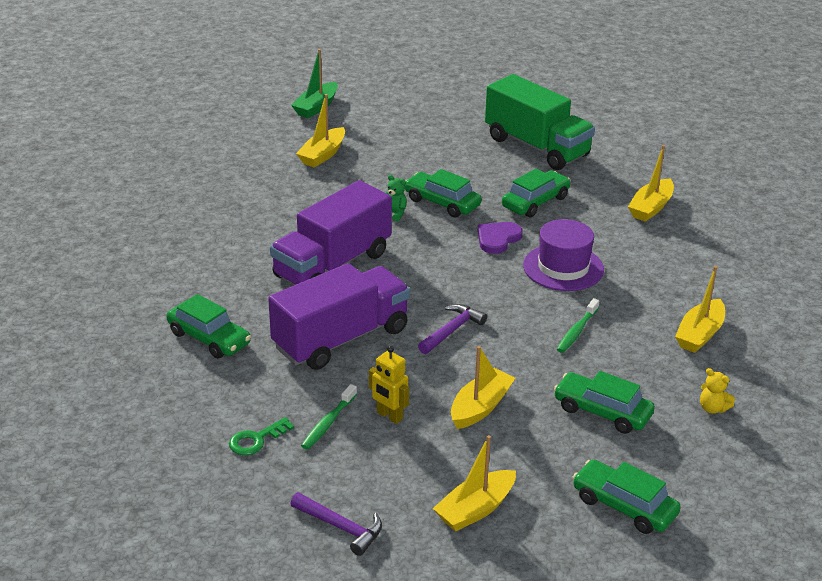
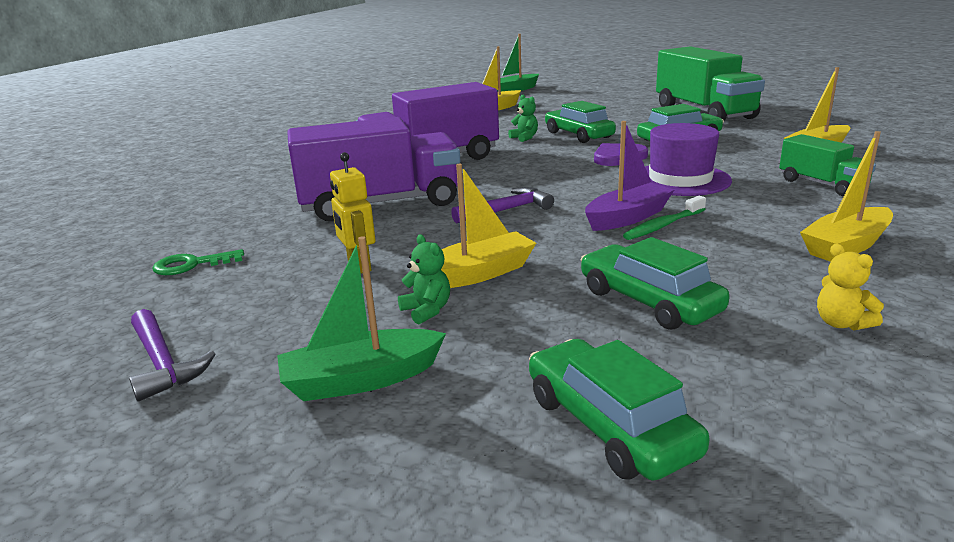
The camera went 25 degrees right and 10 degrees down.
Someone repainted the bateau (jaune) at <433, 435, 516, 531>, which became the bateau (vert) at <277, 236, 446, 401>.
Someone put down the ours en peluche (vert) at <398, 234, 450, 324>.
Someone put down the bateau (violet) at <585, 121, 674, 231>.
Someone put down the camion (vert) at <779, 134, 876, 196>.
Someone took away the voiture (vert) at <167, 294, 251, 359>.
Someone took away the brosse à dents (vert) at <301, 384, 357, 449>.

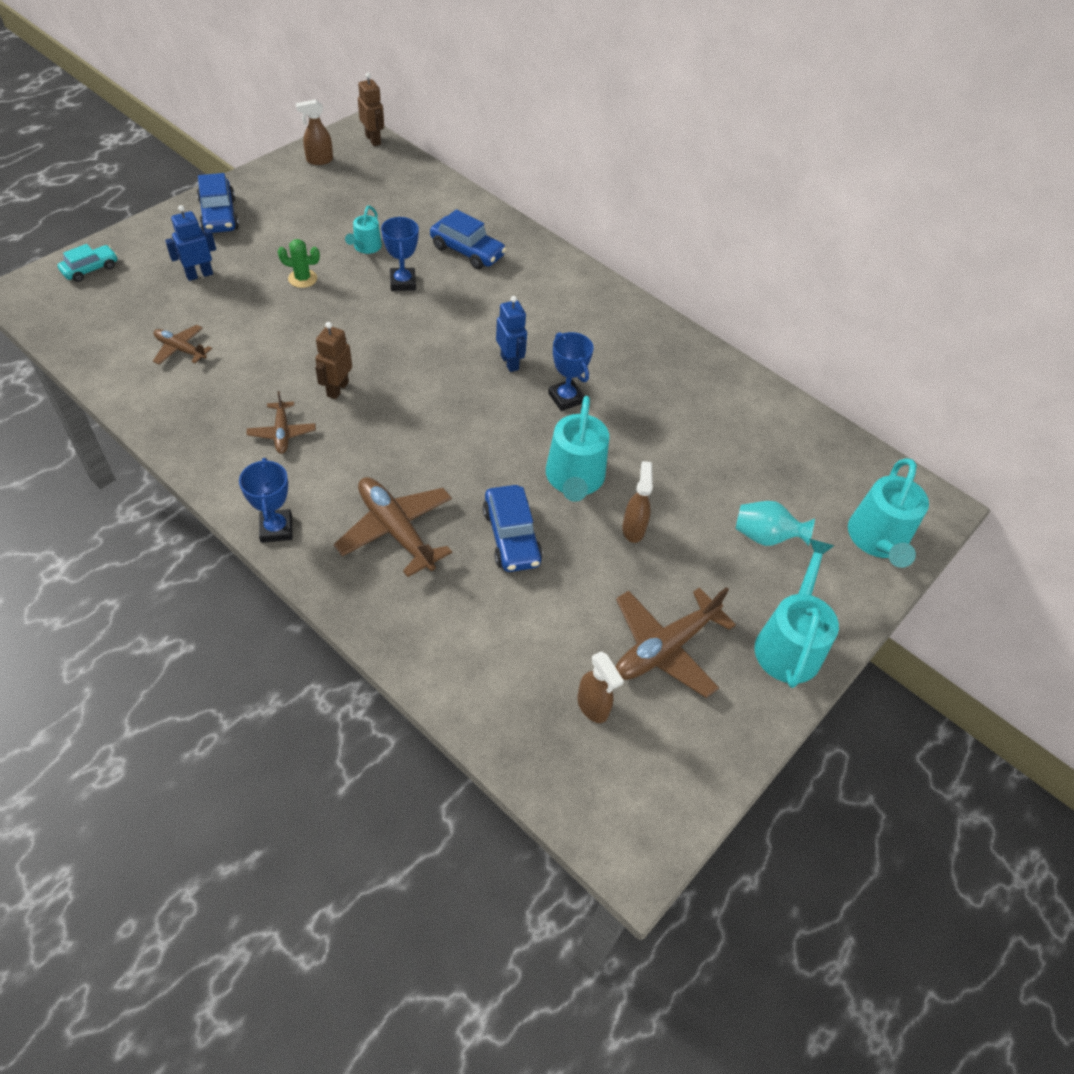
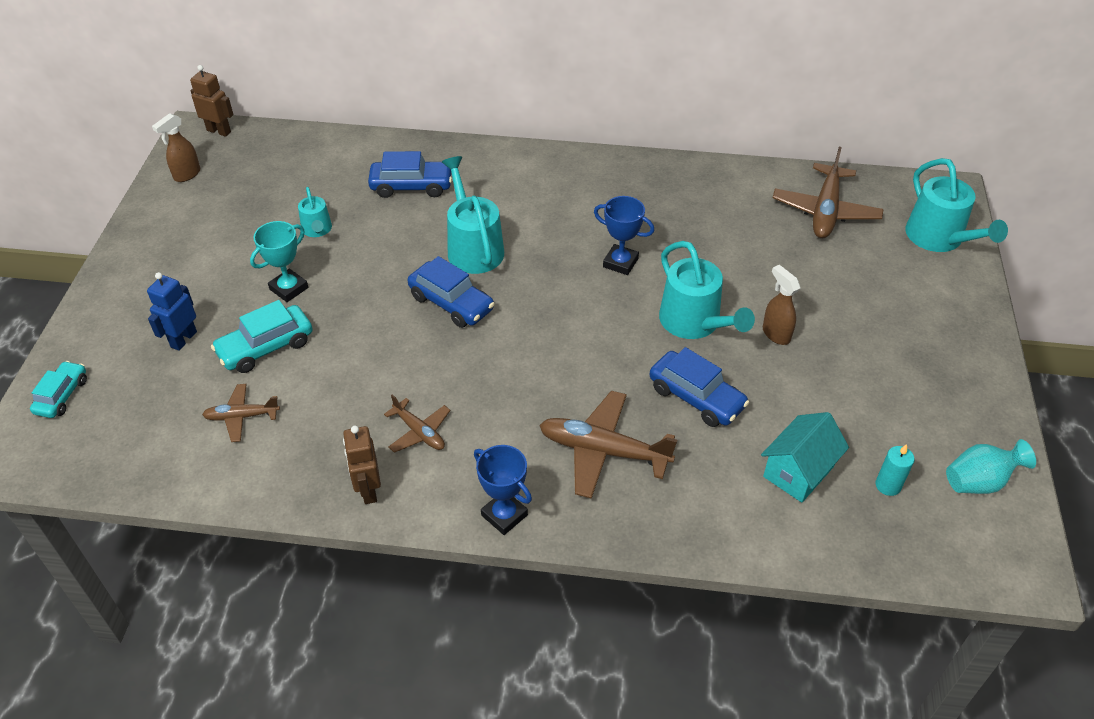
The camera went 30 degrees left and 5 degrees down.
Someone put down the voiture (turquoise) at <211, 300, 313, 373>.
Someone swapped the cactus (vert) at <278, 239, 320, 288> for the trophée (turquoise) at <250, 221, 308, 302>.
Someone carried the robot (marron) from <315, 322, 352, 399> to <343, 426, 381, 504>.
Someone carried the voiture (bleu) from <197, 173, 239, 233> to <407, 256, 495, 328>.
Someone carried the arrosoir (turquoise) from <754, 539, 839, 688> to <442, 156, 504, 274>.
Someone put down the maison (turquoise) at <761, 412, 849, 503>.
Someone carried the avion (marron) from <615, 587, 736, 698> to <773, 147, 884, 238>.
Someone swapped the vaporisateur (marron) at <577, 652, 624, 723> for the bougie (turquoise) at <875, 444, 915, 496>.
Someone carried the vase (turquoise) from <736, 501, 815, 546> to <946, 439, 1036, 494>.
Someone took away the trophée (bleu) at <381, 217, 419, 291>.
Someone took away the robot (bleu) at <496, 296, 527, 372>.

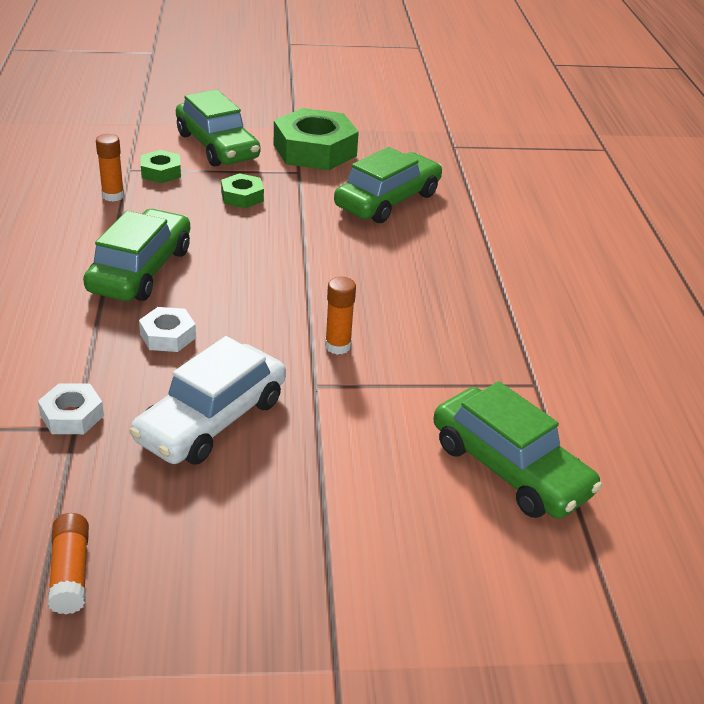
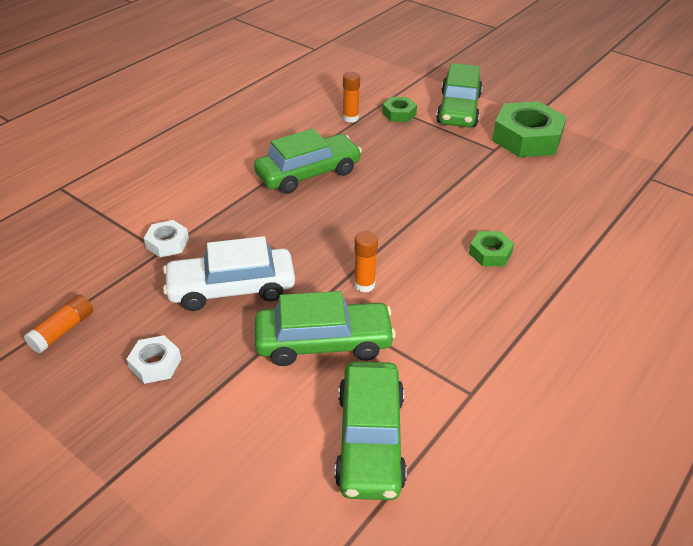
The camera went 45 degrees right and 5 degrees up.
Someone carried the écrou (blanc) from <139, 307, 196, 352> to <127, 335, 181, 384>.
Someone carried the voiture (vert) from <334, 147, 443, 223> to <255, 291, 396, 366>.
Someone carried the écrou (vert) from <221, 173, 264, 208> to <469, 231, 514, 266>.

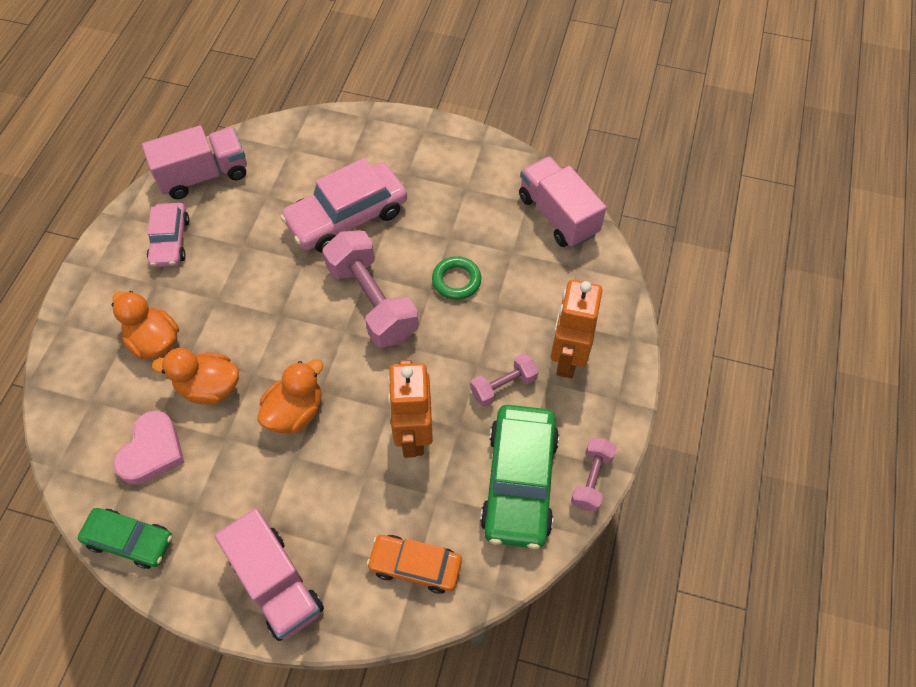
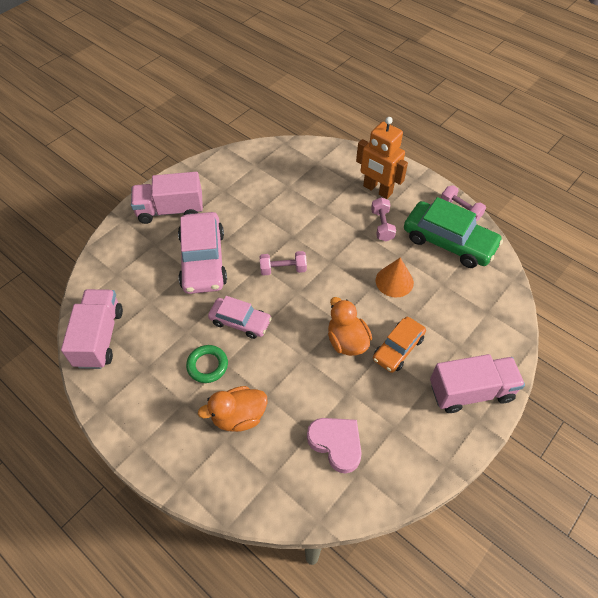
The camera went 65 degrees left and 5 degrees down.
Someone carried the camion (rose) from <519, 156, 606, 247> to <131, 172, 203, 224>.
Someone carried the anneau (vert) from <432, 256, 481, 300> to <186, 345, 228, 383>.
Someone carried the voiture (rose) from <147, 203, 189, 267> to <208, 296, 272, 339>.
Someone scaled the haltère (rose) at <322, 230, 419, 348> by 0.52.
Someone carried the voiture (orange) from <366, 535, 462, 594> to <373, 317, 426, 373>.
Someone swapped the robot (orange) at <387, 360, 433, 458> for the cône (orange) at <375, 257, 414, 297>.
Someone took away the voiture (vert) at <78, 508, 173, 569>.
Someone took away the canard (orange) at <152, 348, 239, 405>.

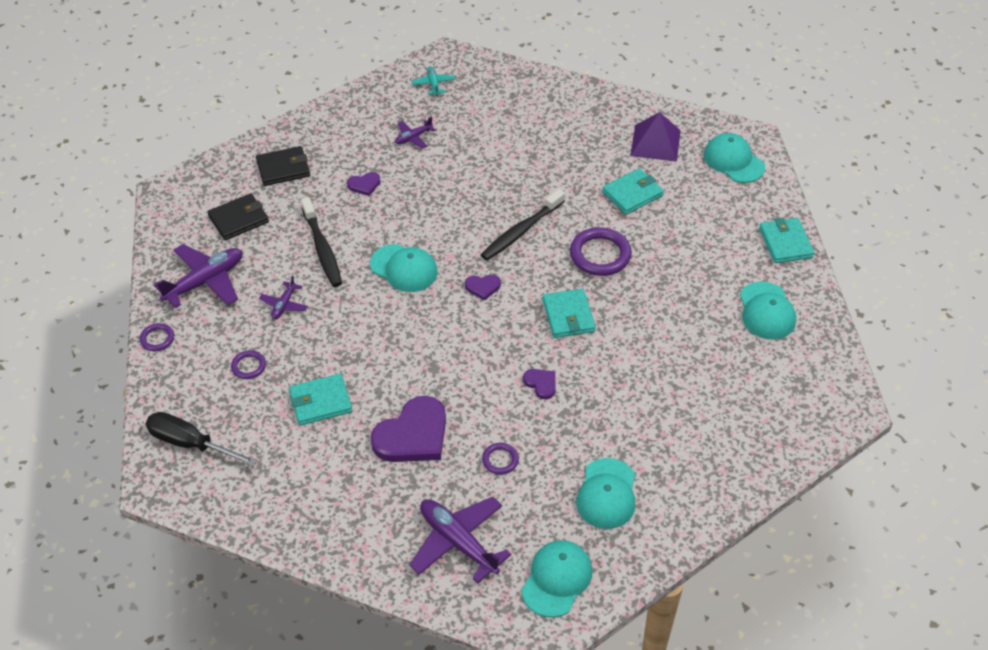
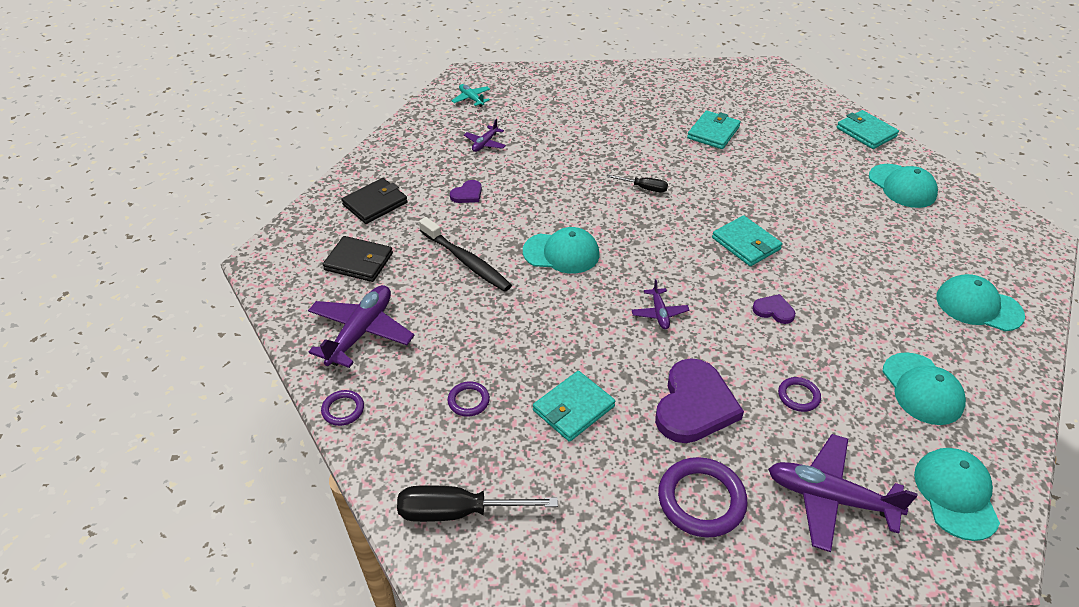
The camera went 25 degrees left and 5 degrees down.
Someone rotated the portefeuille (noir) at <208, 193, 269, 240> by 75 degrees clockwise.
Someone swapped the brosse à dents (noir) at <481, 189, 565, 260> for the tournevis (noir) at <607, 175, 668, 193>.
Someone carried the avion (violet) from <259, 275, 308, 319> to <632, 279, 689, 329>.
Someone carried the anneau (violet) from <570, 227, 632, 276> to <658, 457, 748, 537>.
Someone carried the casquette (turquoise) from <704, 133, 765, 183> to <936, 274, 1025, 331>.
Someone took away the cœur (violet) at <465, 274, 501, 301>.
Someone took away the pyramide (violet) at <630, 112, 681, 162>.

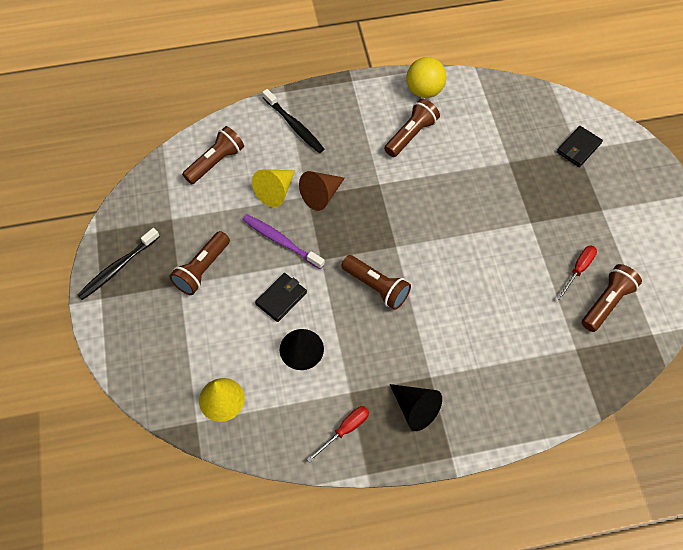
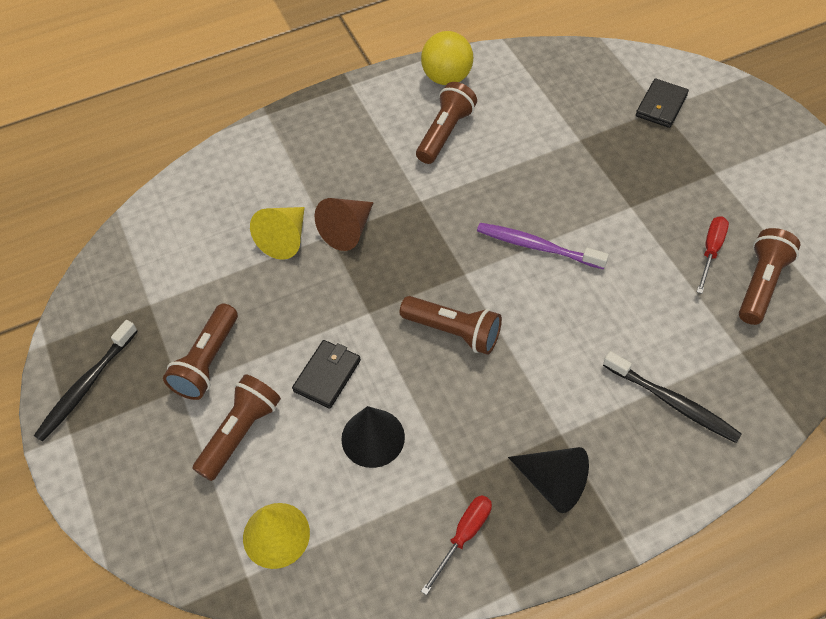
The camera went 10 degrees left and 5 degrees down.
Someone carried the lampe de poche (marron) from <182, 126, 244, 184> to <192, 374, 281, 481>.
Someone carried the brosse à dents (violet) from <242, 214, 325, 269> to <477, 223, 609, 269>.
Someone carried the brosse à dents (noir) from <262, 89, 324, 153> to <603, 351, 742, 443>.

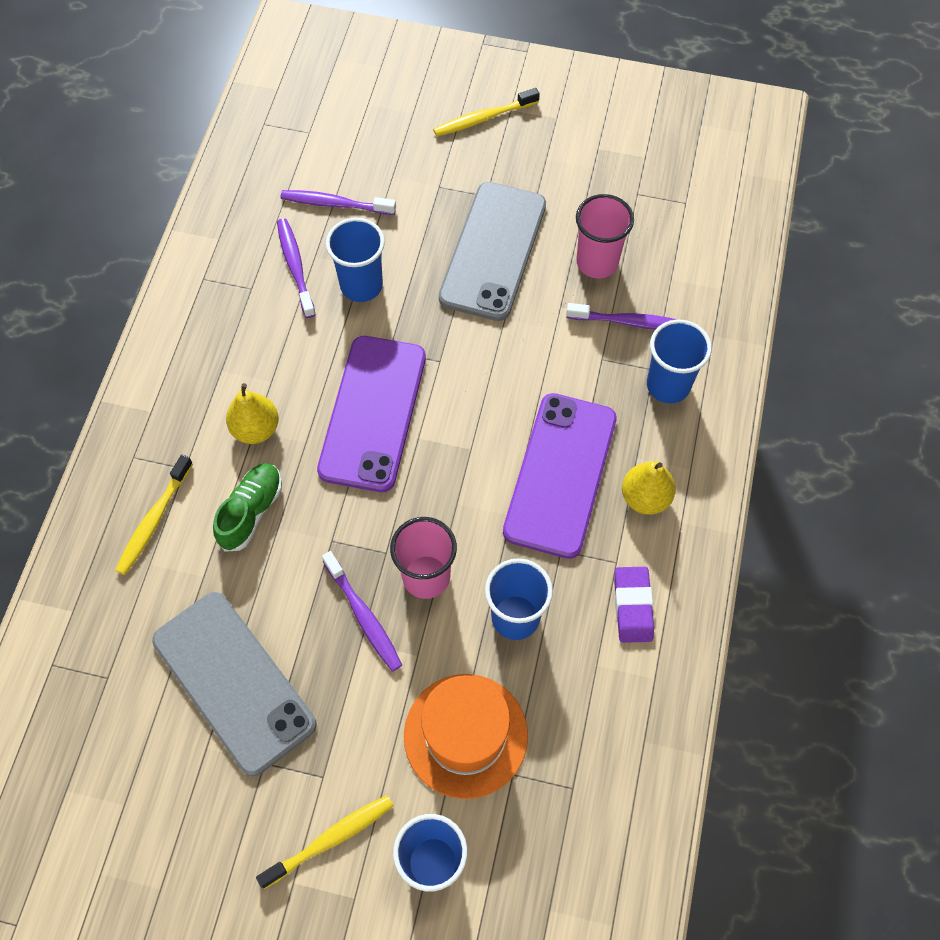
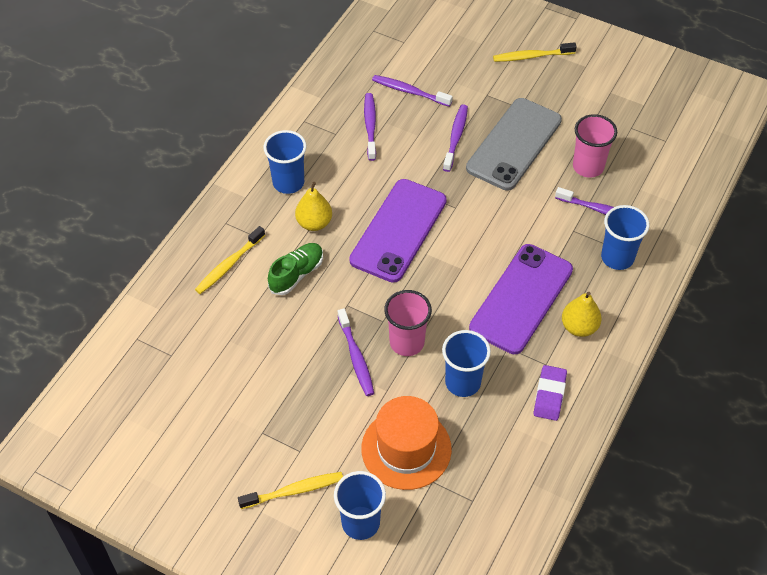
The camera went 15 degrees right and 10 degrees down.
Someone carried the gobelet (bleu) from <326, 218, 385, 302> to <263, 130, 307, 194>.
Someone put down the brosse à dents (violet) at <443, 105, 468, 172>.
Someone took away the téléphone (gris) at <152, 592, 316, 776>.

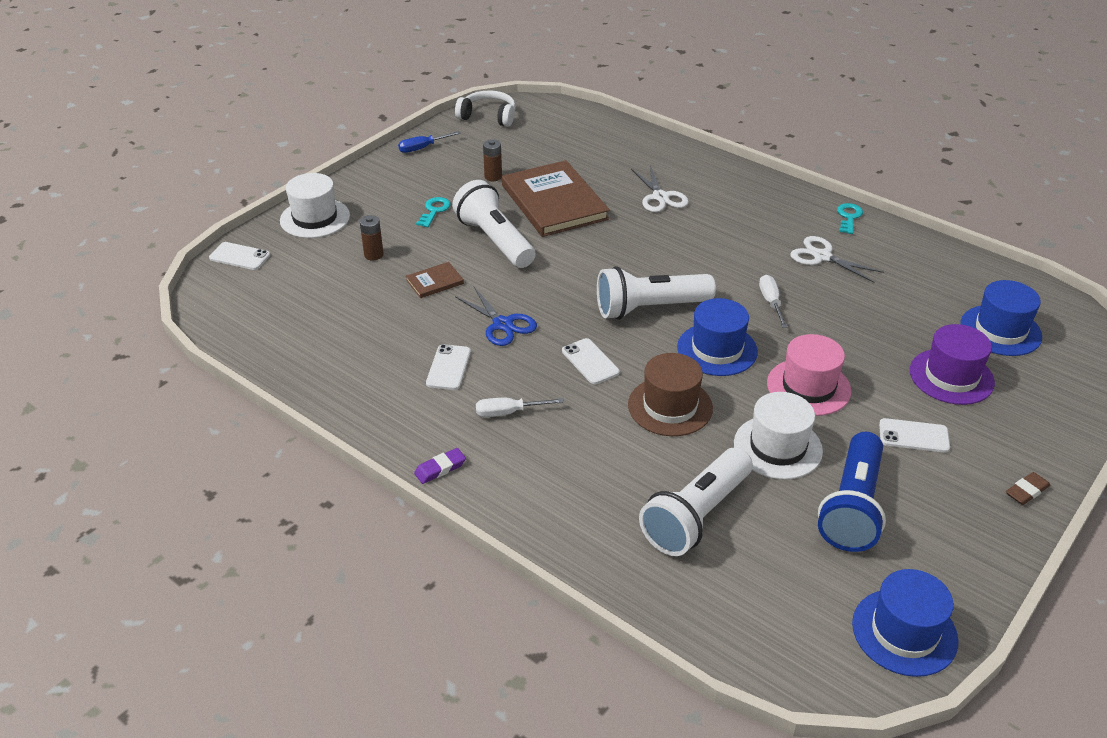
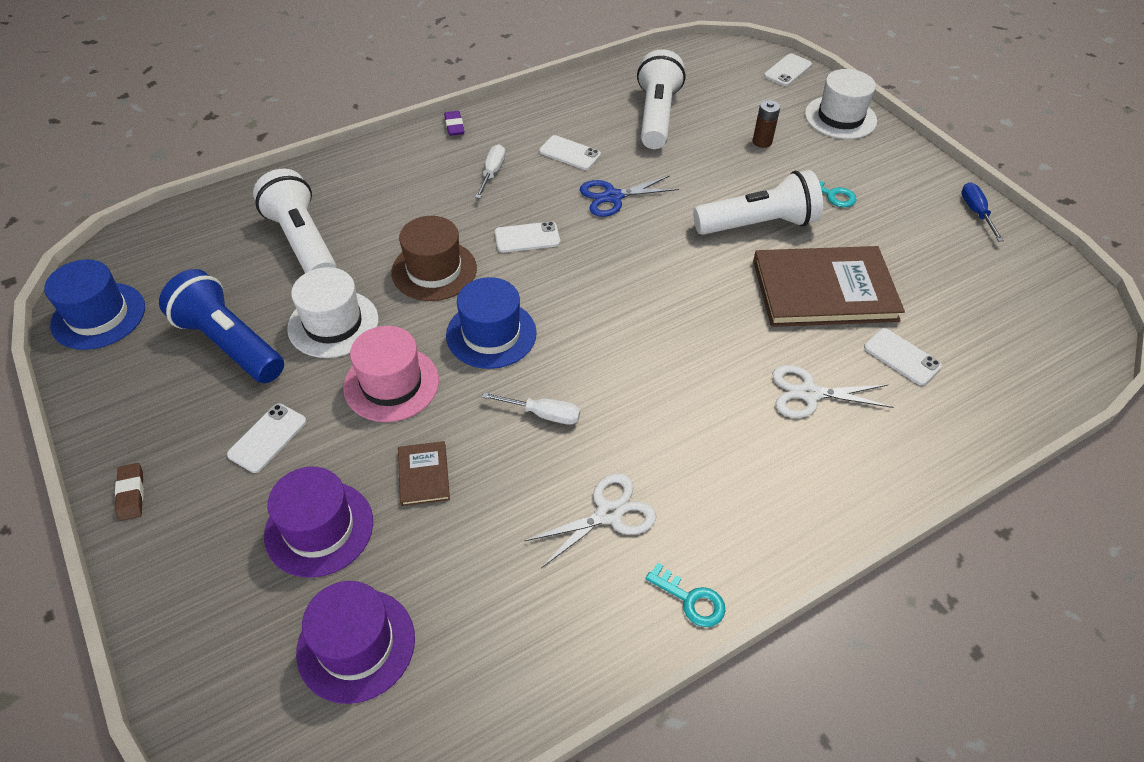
The camera went 110 degrees right and 10 degrees up.
Someone repainted the chapeau (bleu) at <960, 280, 1042, 356>, which became the chapeau (violet) at <296, 581, 415, 704>.
Someone carried the livre (marron) from <406, 262, 464, 298> to <398, 441, 450, 506>.
Someone carried the lampe de poche (blanc) from <597, 266, 716, 320> to <637, 49, 685, 149>.
Someone put down the téléphone (blanc) at <864, 328, 942, 385>.
Someone took away the casque audio (blanc) at <455, 90, 516, 127>.
Someone took away the pile (marron) at <483, 139, 502, 181>.

